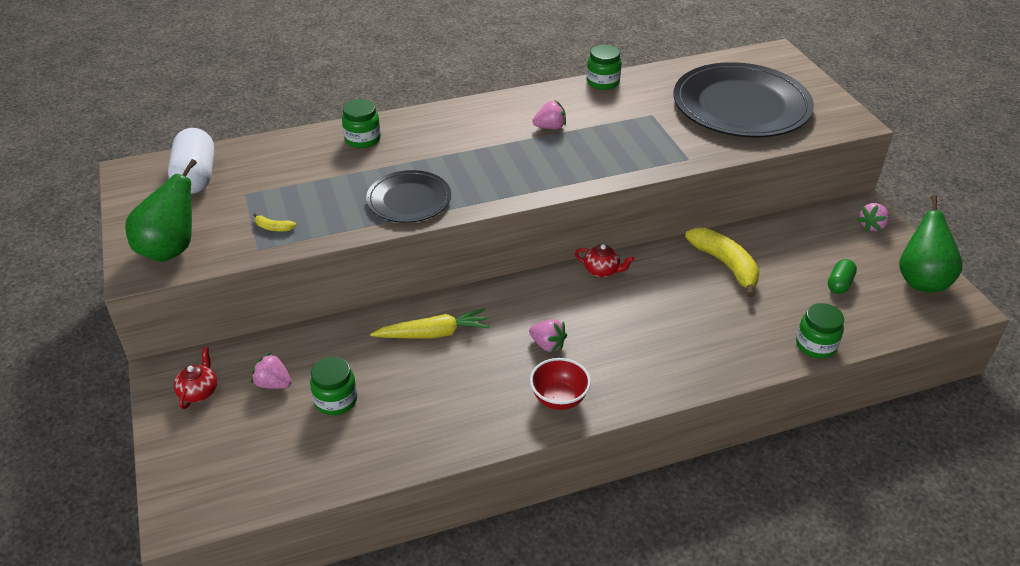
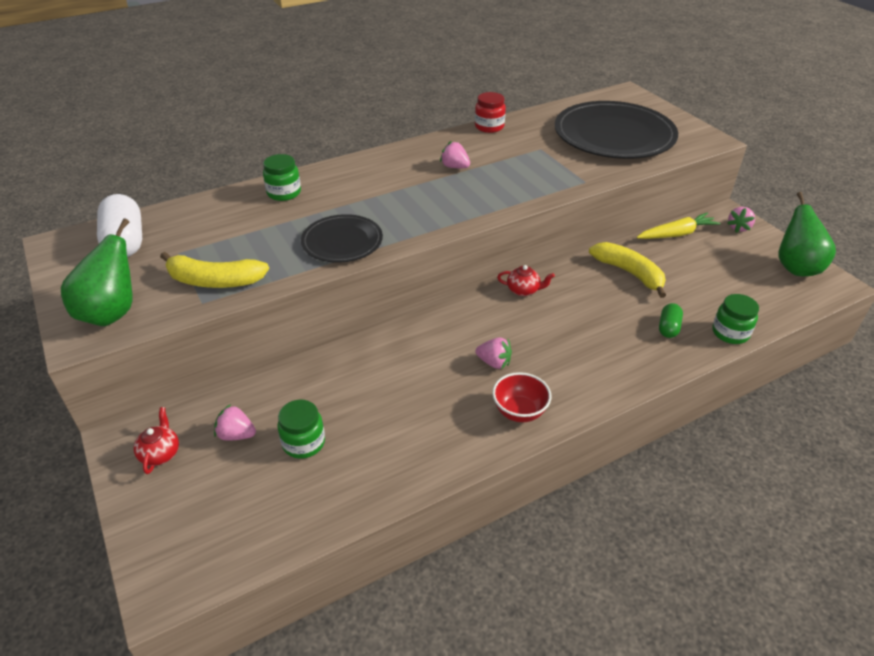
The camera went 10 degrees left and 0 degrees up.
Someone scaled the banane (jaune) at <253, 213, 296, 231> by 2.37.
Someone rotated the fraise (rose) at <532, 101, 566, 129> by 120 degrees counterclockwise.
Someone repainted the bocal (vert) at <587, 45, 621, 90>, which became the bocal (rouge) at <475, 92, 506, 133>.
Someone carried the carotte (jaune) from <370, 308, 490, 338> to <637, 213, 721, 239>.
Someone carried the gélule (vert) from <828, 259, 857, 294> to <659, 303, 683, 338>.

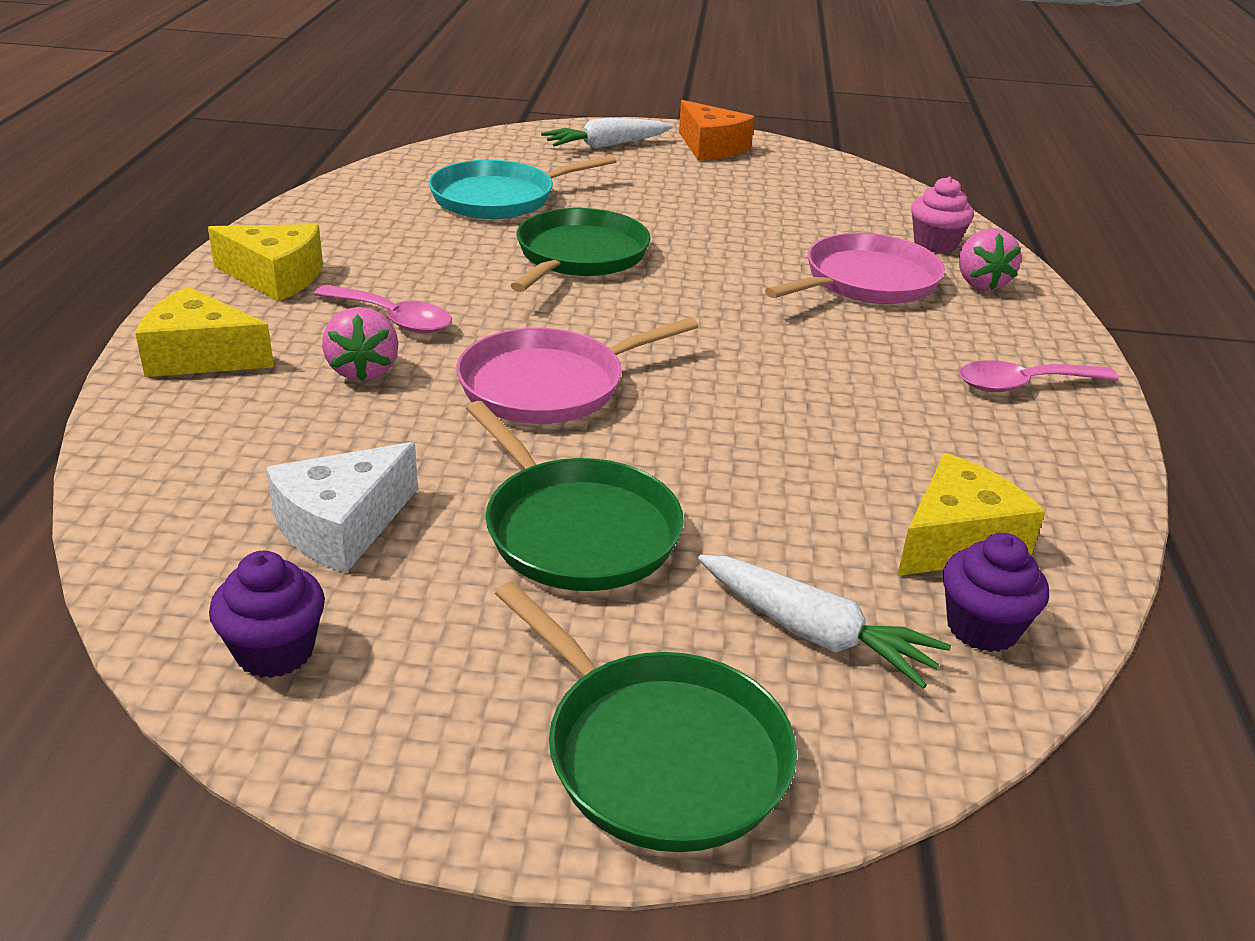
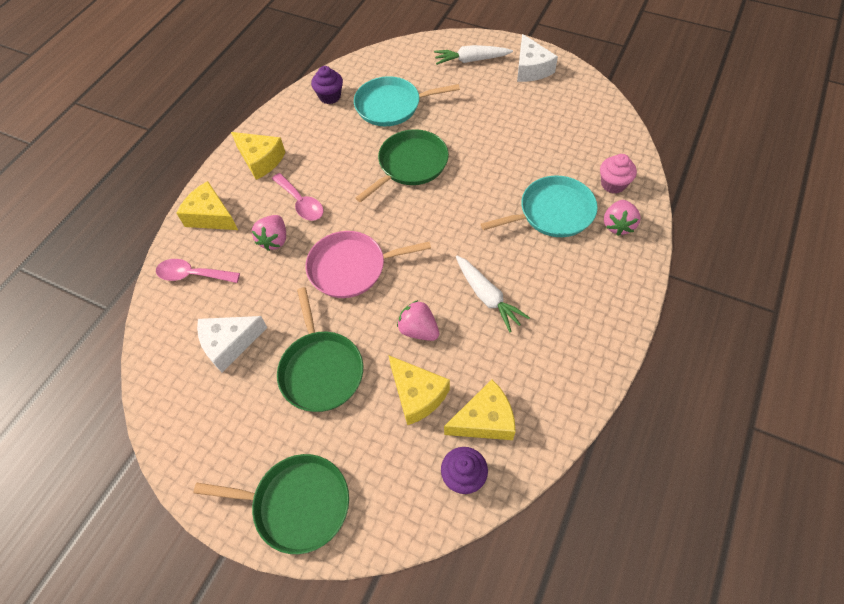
The camera went 25 degrees right and 25 degrees up.
Someone carried the cuillère (rose) from <959, 360, 1119, 392> to <156, 259, 240, 283>.
Someone rotated the poêle (vert) at <495, 582, 797, 852> by 60 degrees counterclockwise.
Someone carried the muffin (violet) from <209, 551, 325, 678> to <311, 66, 343, 104>.
Someone put down the fromage (jaune) at <389, 356, 450, 425>.
Someone put down the fraise (rose) at <397, 300, 439, 341>.
Someone carried the carotte (blanc) from <698, 555, 951, 689> to <456, 256, 530, 332>.
Someone repainted the poêle (rose) at <765, 233, 945, 304>, which became the poêle (turquoise) at <481, 176, 598, 237>.
Someone repainted the fromage (orange) at <679, 100, 755, 161>, which became the fromage (blanc) at <517, 34, 558, 82>.

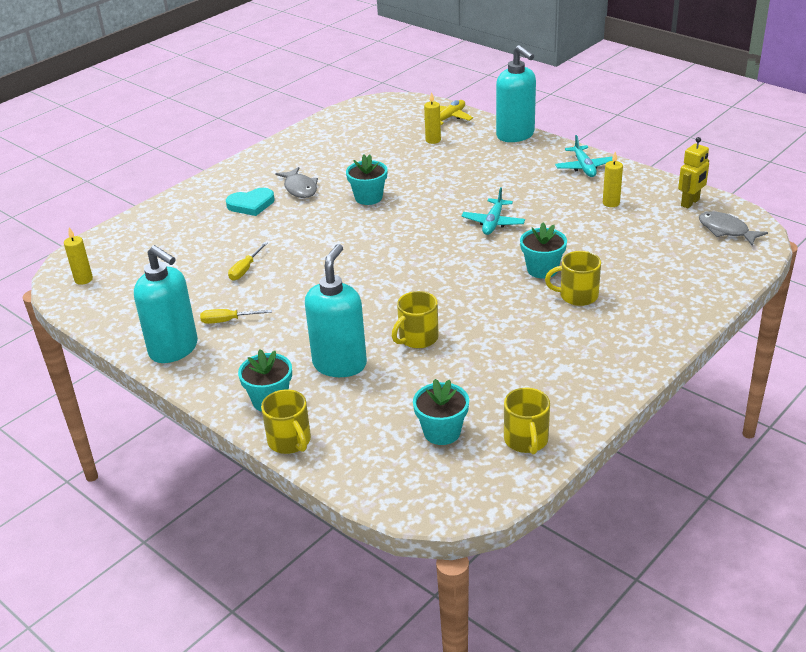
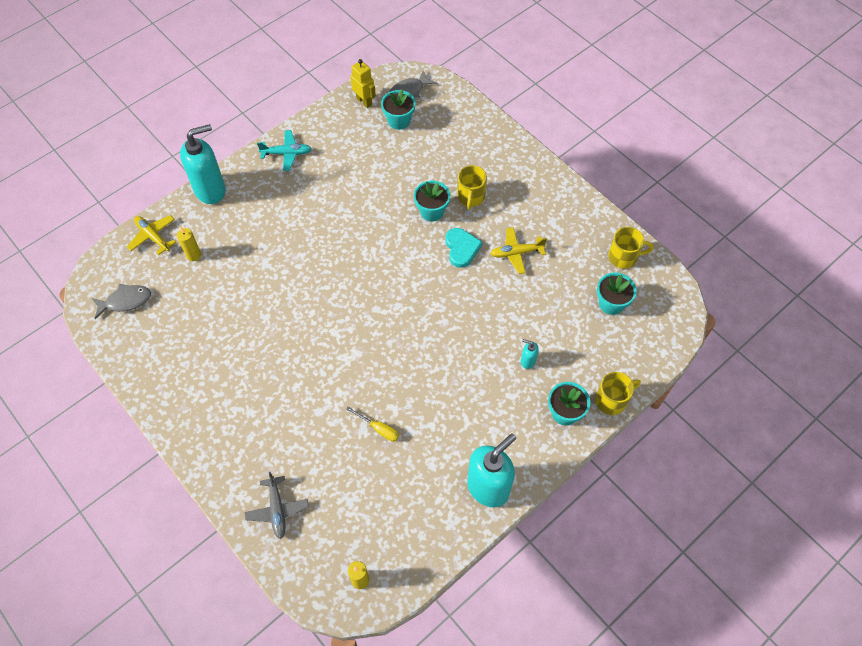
The camera went 85 degrees left and 25 degrees up.
Someone carried the poisson (gris) from <275, 167, 318, 198> to <92, 284, 151, 319>.
Someone put down the avion (gris) at <244, 472, 309, 539>.
Someone carried the pot de fleurs (turquoise) from <346, 155, 387, 205> to <381, 89, 416, 130>.
Someone carried the cœur (turquoise) from <226, 188, 274, 216> to <445, 228, 483, 268>.
Someone put down the avion (jaune) at <490, 227, 547, 274>.
Someone scaled the distributeur de savon (turquoise) at <305, 244, 367, 377> by 0.43.
Someone took away the tournevis (jaune) at <200, 309, 272, 324>.
Someone took away the tasse (jaune) at <392, 291, 439, 348>.
Someone took away the avion (turquoise) at <461, 187, 525, 235>.
Someone took away the bougie (jaune) at <603, 151, 623, 207>.

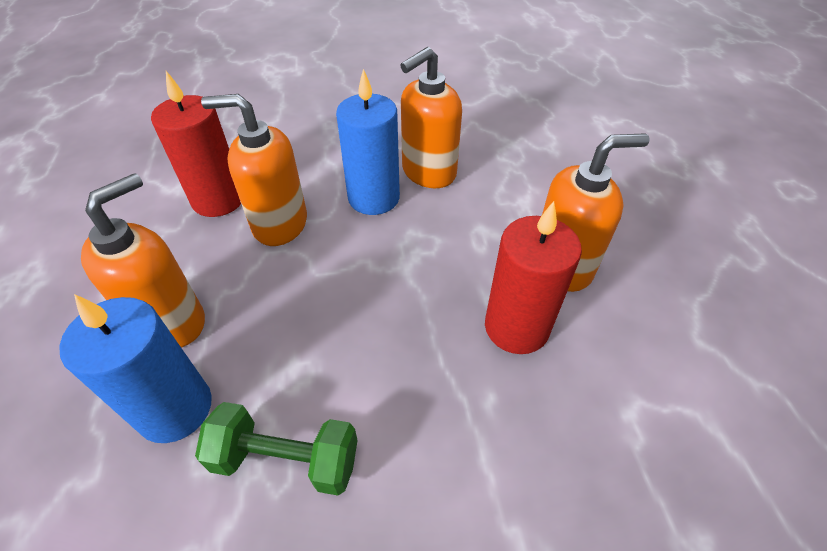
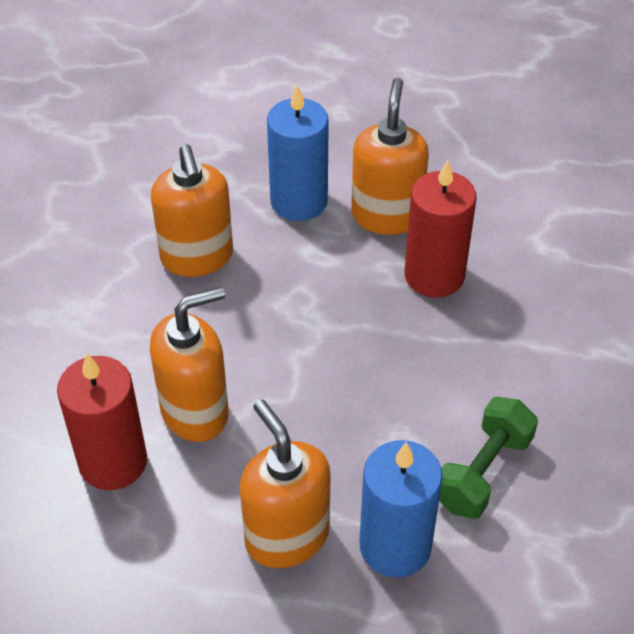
The camera went 65 degrees left and 0 degrees up.
Someone rotated the distributeur de savon (orange) at <201, 94, 307, 246> by 150 degrees counterclockwise.
Someone carried the bougie (bleu) from <336, 69, 400, 215> to <267, 85, 329, 221>.

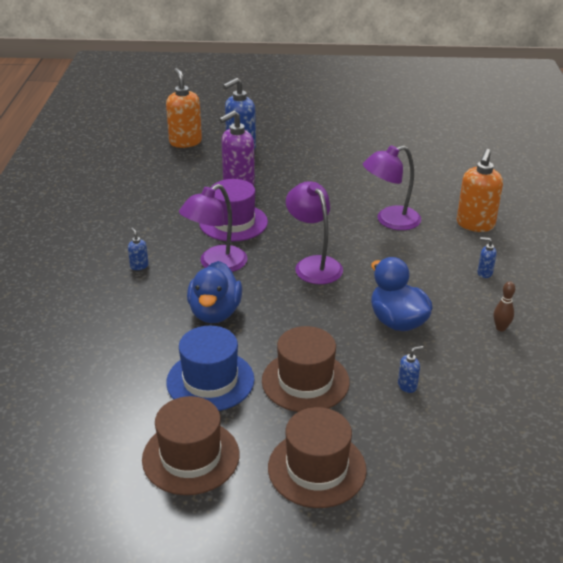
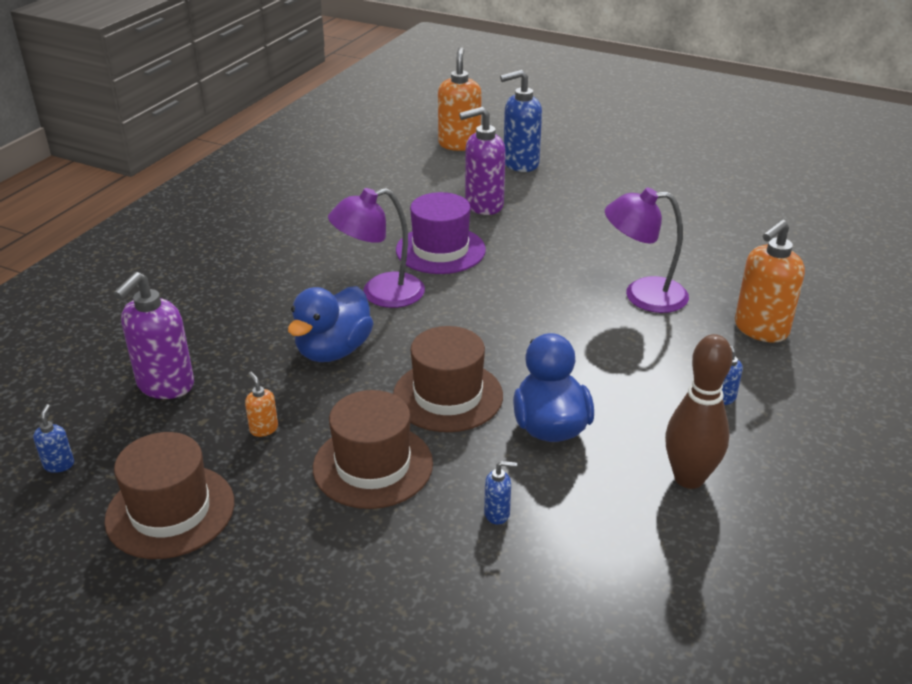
The camera went 25 degrees right and 0 degrees up.
Someone carried the distributeur de savon (bleu) from <128, 228, 149, 270> to <33, 404, 74, 473>.
Someone put down the distributeur de savon (violet) at <114, 272, 194, 399>.
Someone swapped the chapeau (bleu) at <166, 326, 254, 411> for the distributeur de savon (orange) at <245, 372, 278, 437>.
Someone carried the chapeau (marron) from <268, 407, 367, 508> to <393, 326, 503, 432>.
Someone scaled the quille (marron) at <494, 281, 515, 331> by 2.03.
Someone took away the lampe (violet) at <286, 181, 343, 284>.

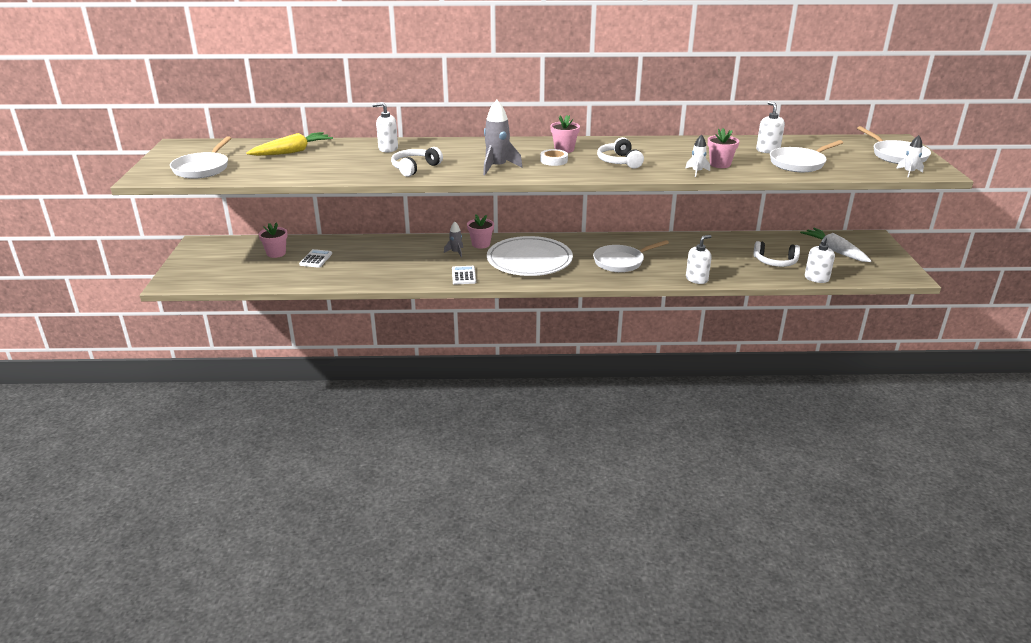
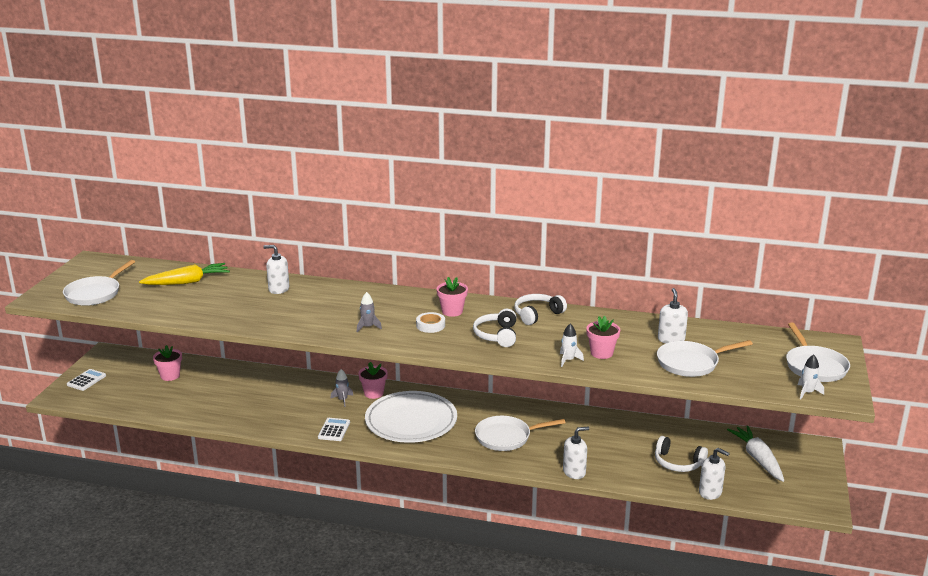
The camera went 15 degrees right and 5 degrees down.
Someone carried the calculatrice (blanc) from <299, 249, 332, 268> to <67, 369, 106, 391>.
Someone scaled the fusée (gris) at <483, 100, 523, 175> by 0.56.
Someone carried the casque audio (blanc) from <391, 147, 443, 177> to <514, 294, 567, 325>.
Someone rotated the distributeur de savon (blanc) at <805, 236, 835, 283> by 105 degrees counterclockwise.

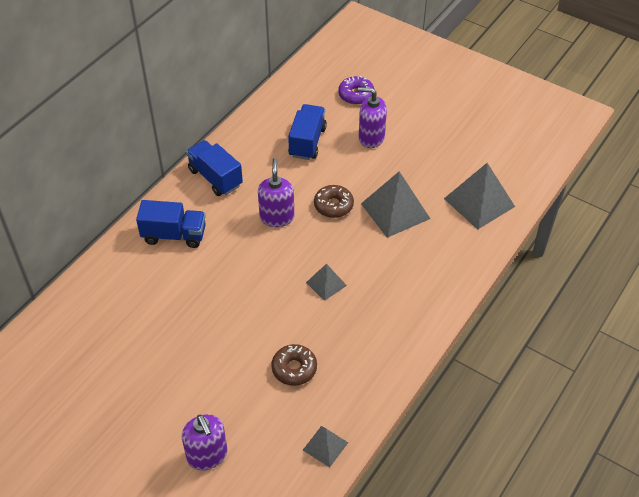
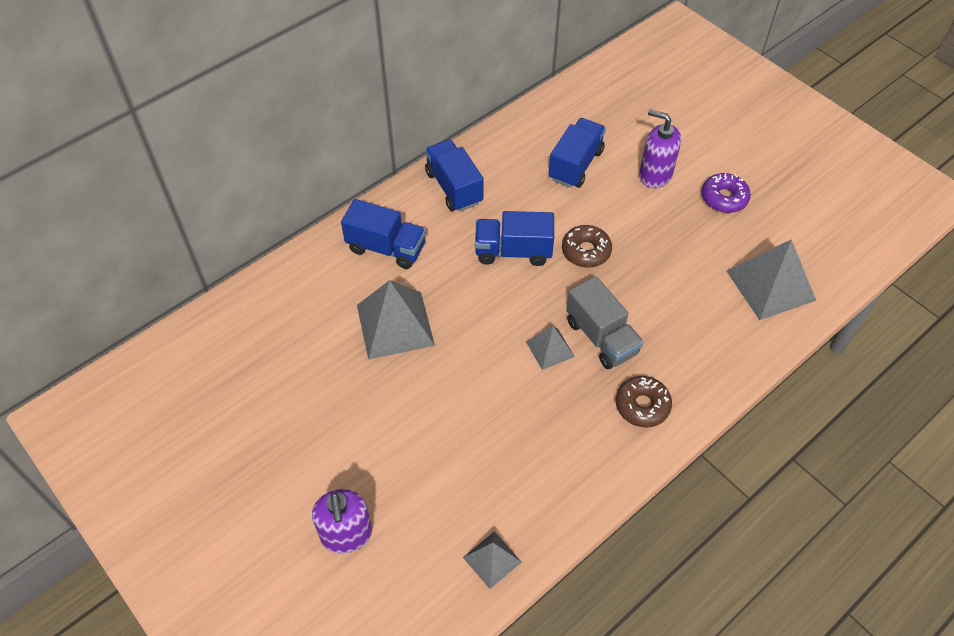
The camera went 15 degrees right and 5 degrees up.
Someone carried the pyramide (gris) from <361, 172, 431, 238> to <357, 280, 435, 360>.
Someone swapped the distributeur de savon (violet) at <258, 158, 294, 227> for the camion (bleu) at <475, 211, 554, 266>.
Someone put down the camion (gris) at <566, 276, 644, 369>.
Someone carried the beignet (marron) from <271, 344, 317, 386> to <616, 376, 672, 427>.
Someone carried the beignet (violet) from <338, 76, 374, 104> to <701, 173, 751, 213>.

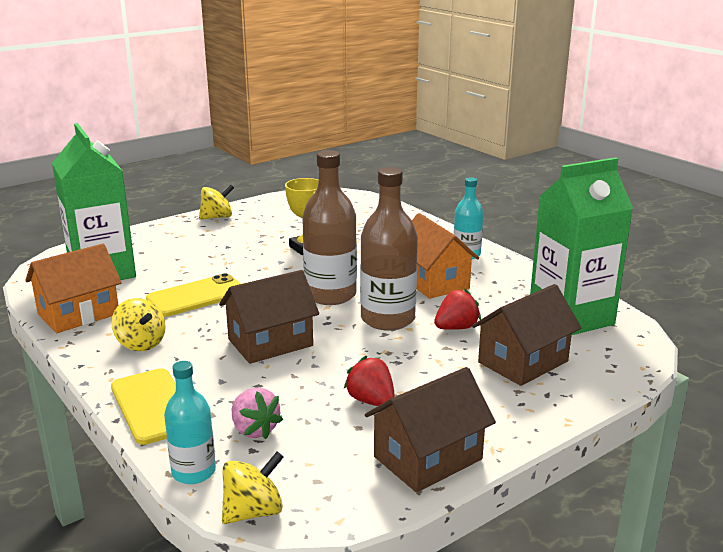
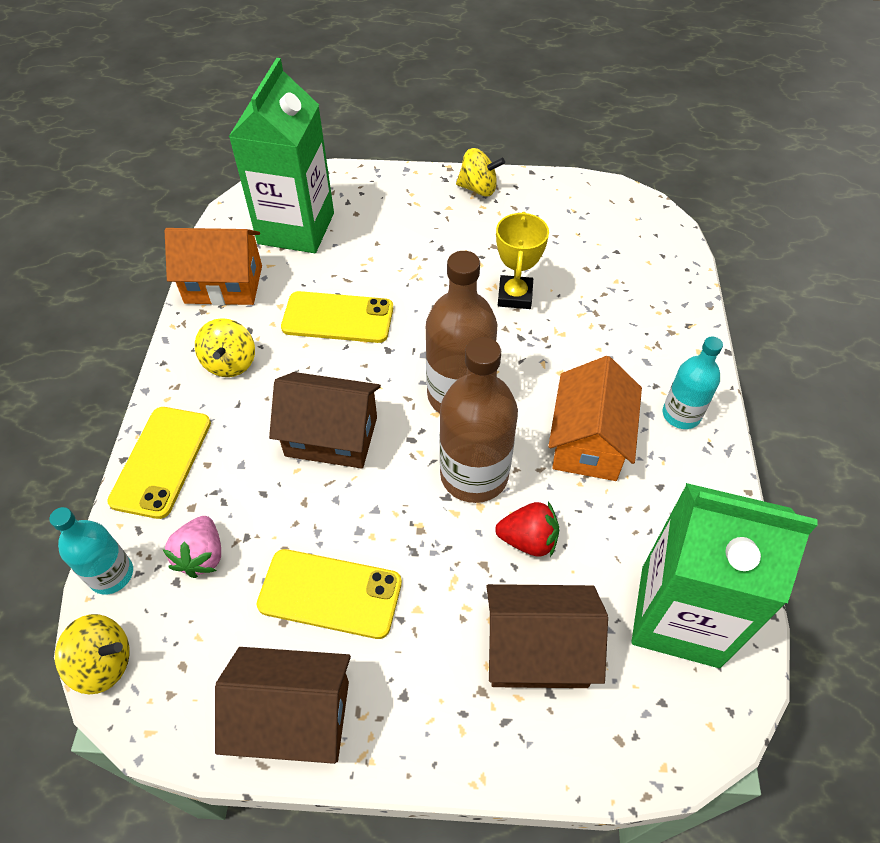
The camera went 40 degrees right and 30 degrees up.
Someone swapped the fraise (rouge) at <344, 356, 395, 406> for the téléphone (jaune) at <257, 549, 402, 639>.

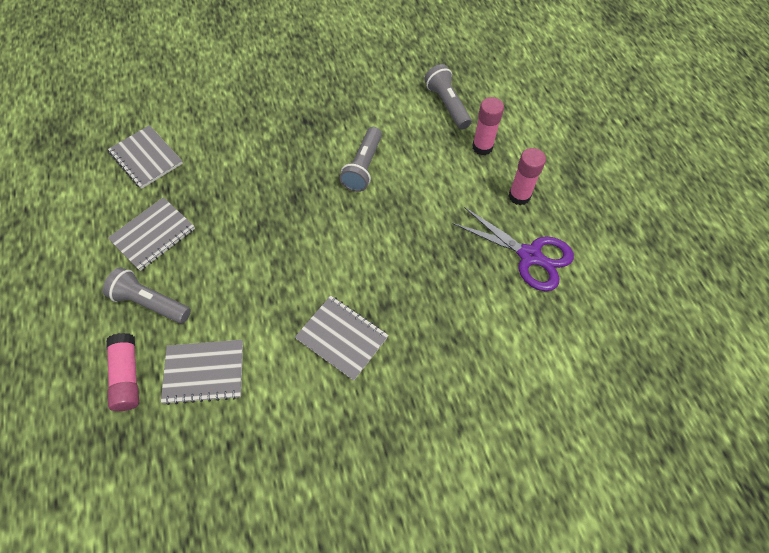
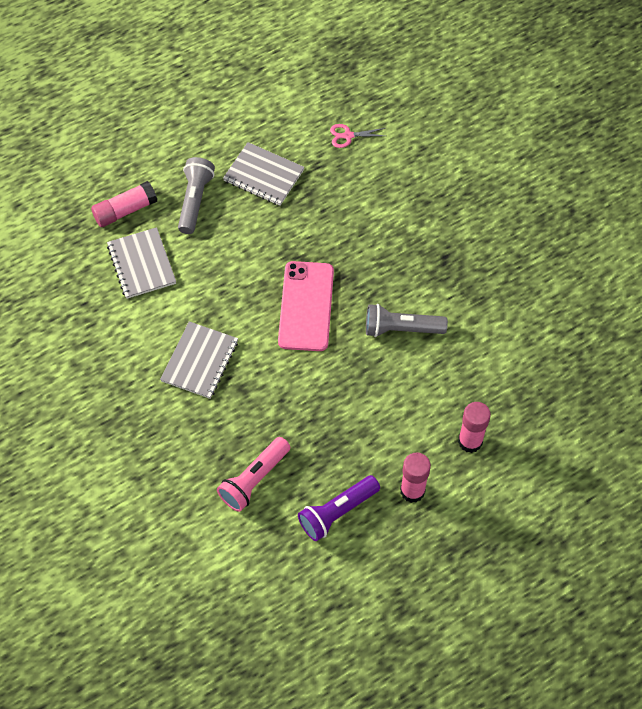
The camera went 75 degrees right and 0 degrees up.
Someone put down the lampe de poche (rose) at <217, 437, 290, 512>.
Someone put down the téléphone (rose) at <278, 261, 334, 351>.
Someone swapped the ciseaux (violet) at <452, 207, 574, 291> for the lampe de poche (violet) at <298, 475, 380, 541>.
Someone swapped the carnet (gris) at <108, 125, 183, 189> for the ciseaux (rose) at <330, 124, 385, 148>.
Someone took away the lampe de poche (gris) at <424, 64, 472, 129>.

